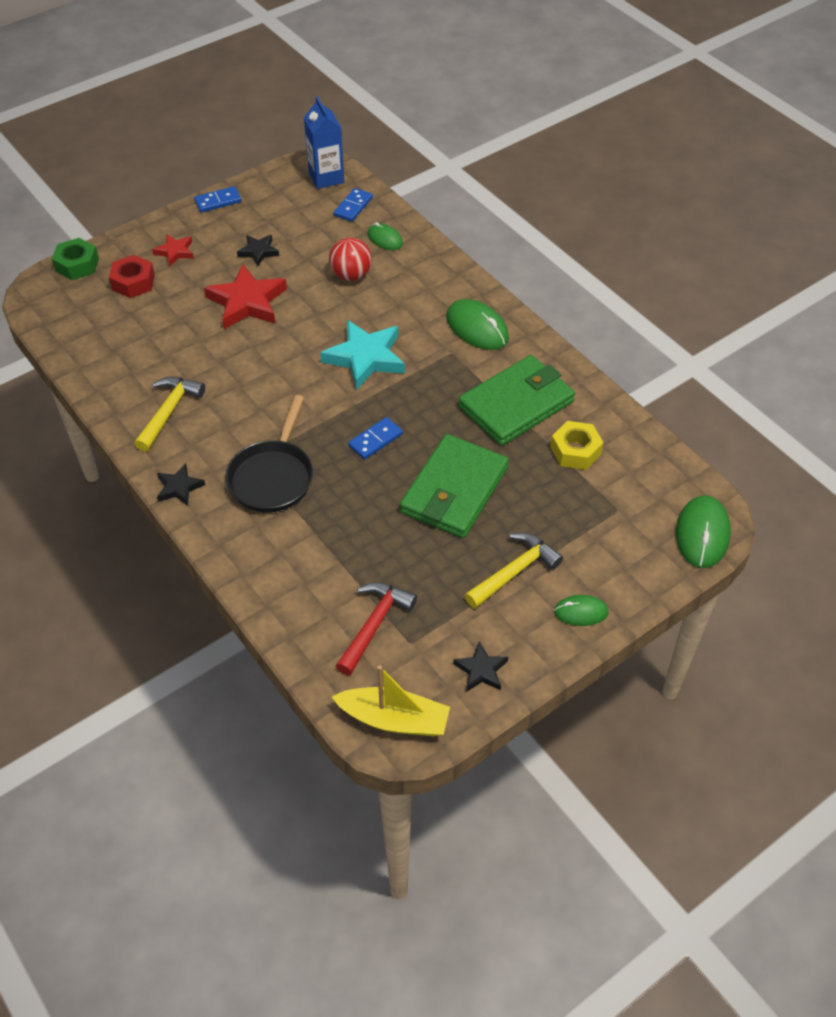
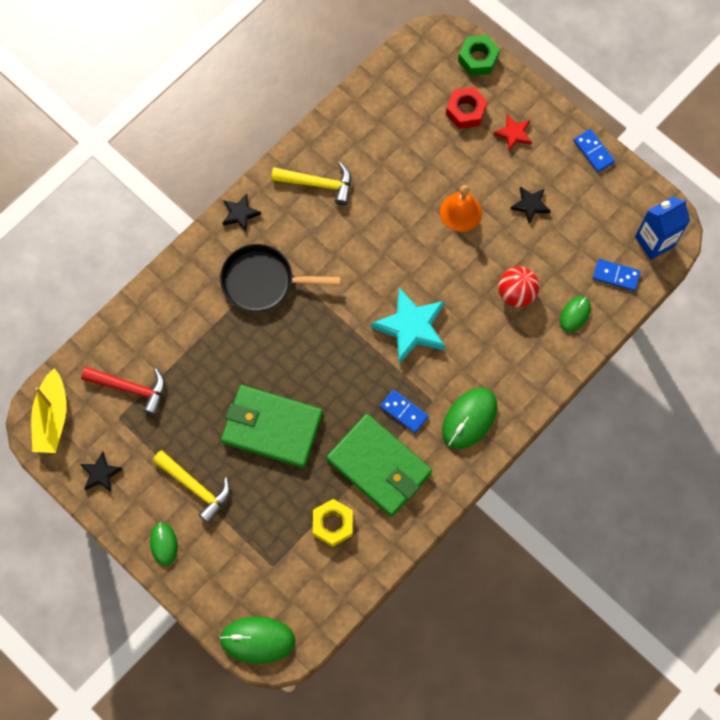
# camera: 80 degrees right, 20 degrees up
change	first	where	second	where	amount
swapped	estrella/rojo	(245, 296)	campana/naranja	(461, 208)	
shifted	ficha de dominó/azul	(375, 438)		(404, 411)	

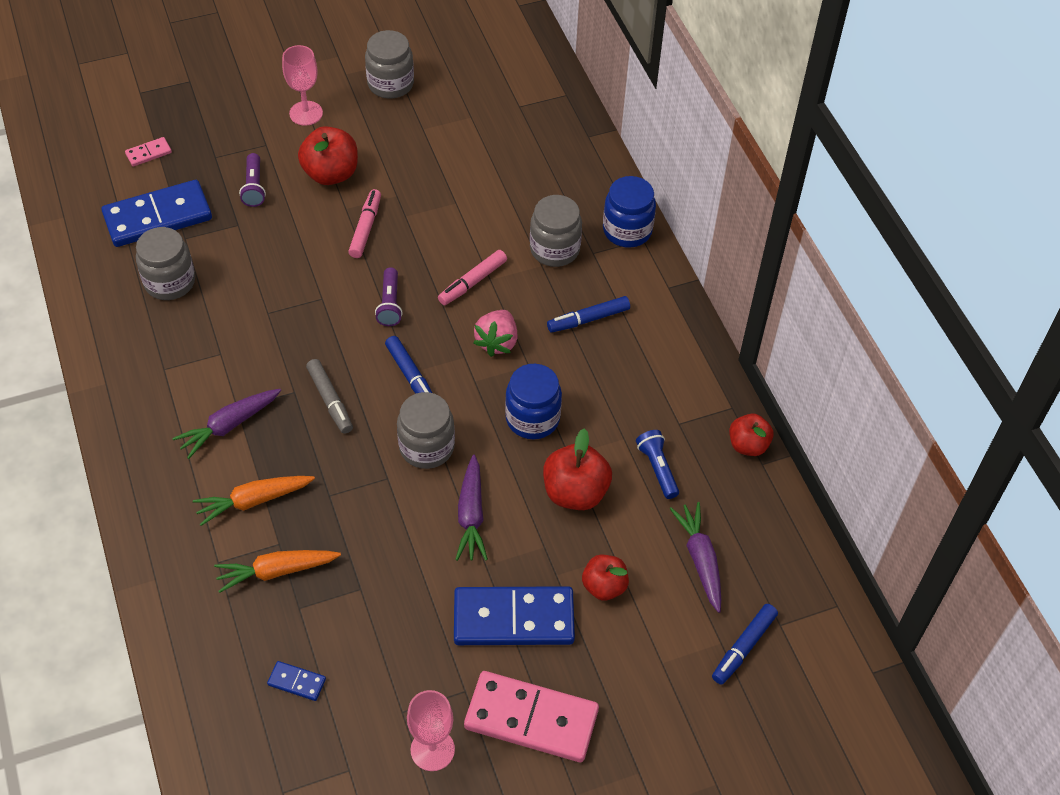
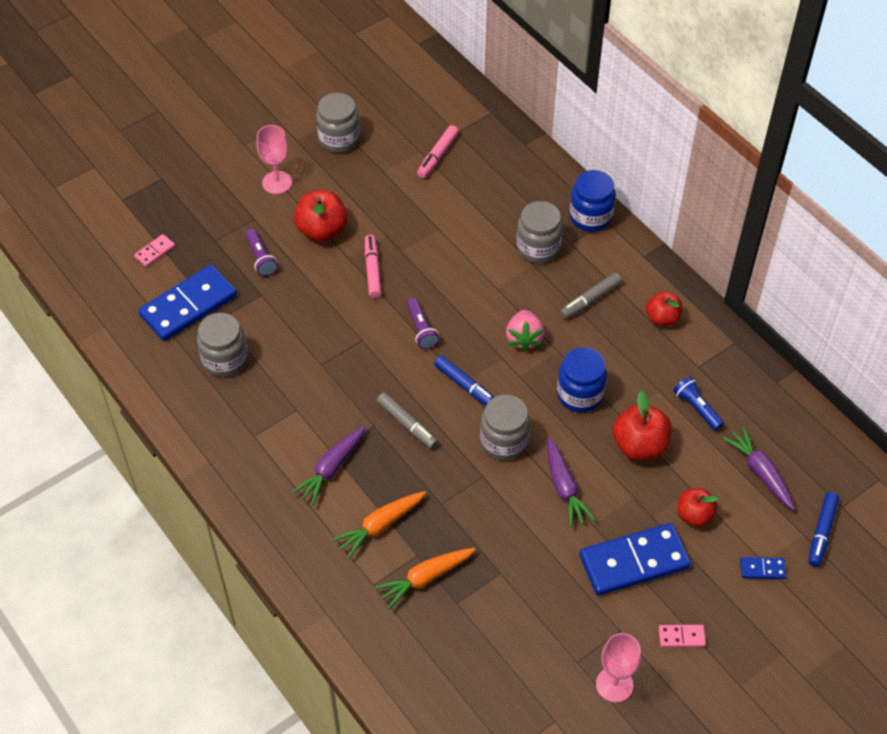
# camera: 15 degrees left, 0 degrees up
change	first	where	second	where	amount
shifted	rotulador/rosa	(472, 277)		(438, 151)	
repainted	rotulador/azul	(588, 314)	rotulador/gris	(591, 296)	
shifted	manzana/rojo	(751, 435)		(664, 308)	
shifted	ficha de dominó/azul	(296, 681)		(763, 568)	
scaled	ficha de dominó/rosa	(531, 716)		(682, 636)	x0.43

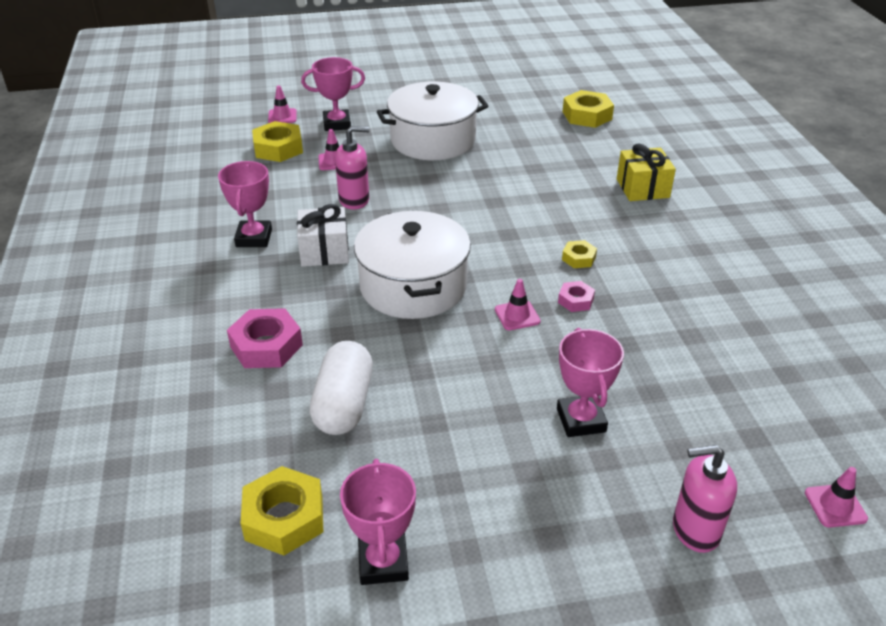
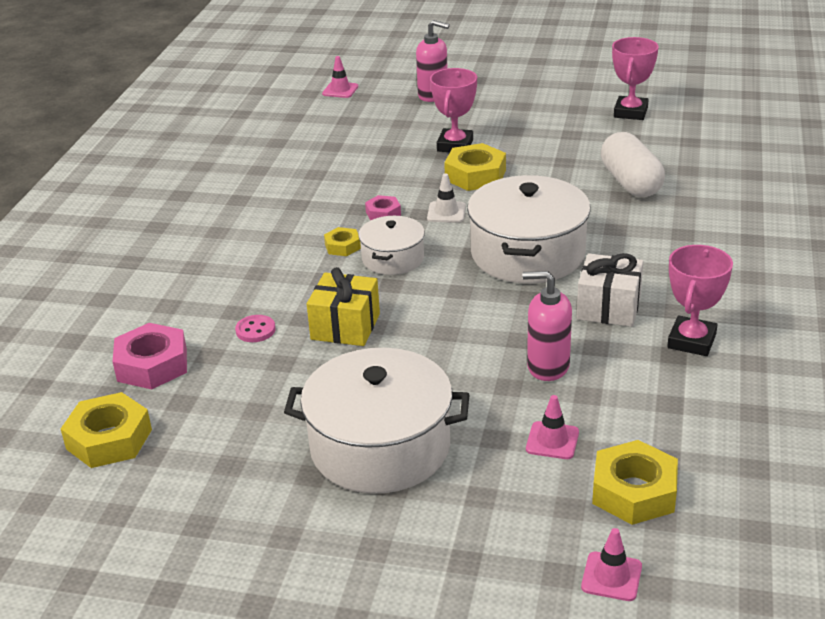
# camera: 155 degrees left, 5 degrees down
change	first	where	second	where	amount
gone	trofeo/rosa	(333, 94)			
shifted	regalo/amarillo	(646, 172)		(343, 306)	
repainted	cono de tráfico/rosa	(518, 304)	cono de tráfico/blanco	(446, 197)	
shifted	tuerca/rosa	(265, 338)		(150, 356)	
rotated	cápsula/blanco	(341, 388)		(633, 164)	45 degrees counterclockwise
shifted	tuerca/amarillo	(282, 510)		(475, 167)	
new			olla/blanco	(391, 245)	
new			botón/rosa	(255, 328)	

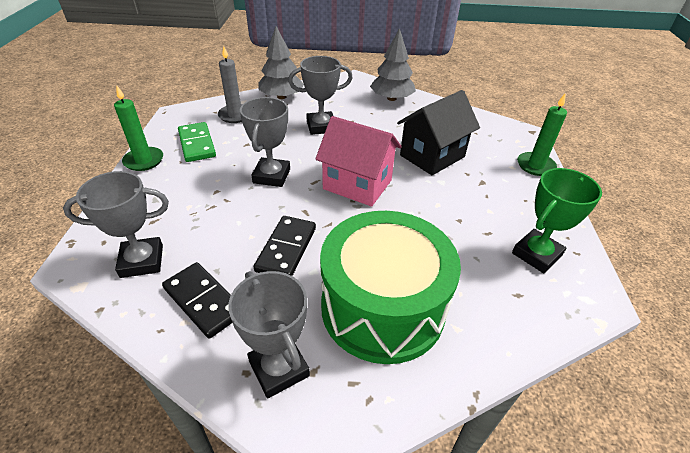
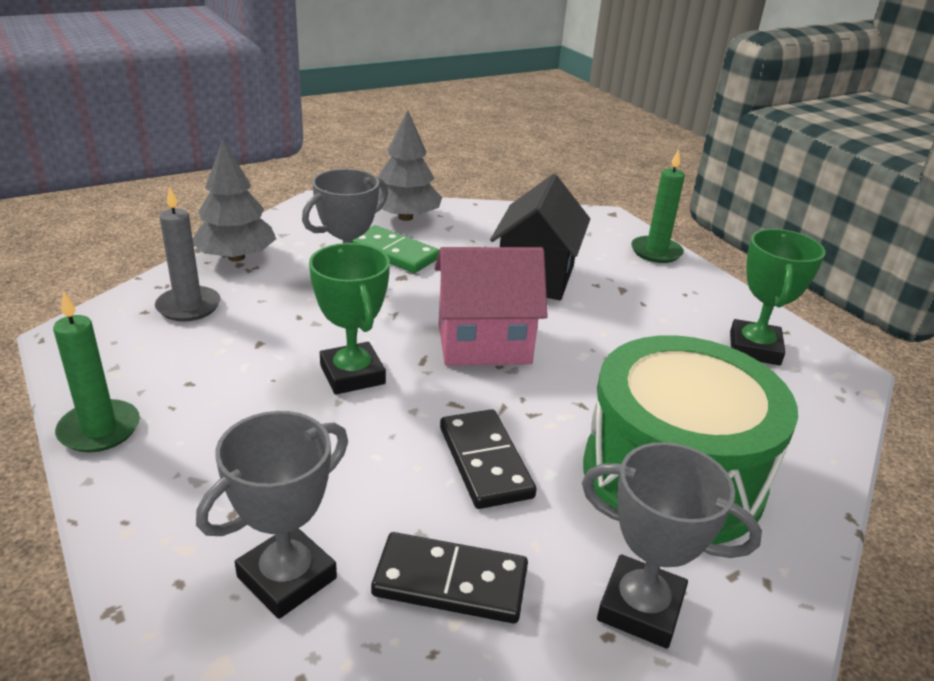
# camera: 35 degrees left, 10 degrees down
change	first	where	second	where	amount
repainted	trofeo/gris	(265, 142)	trofeo/verde	(349, 319)	
shifted	ficha de dominó/verde	(197, 142)		(395, 249)	

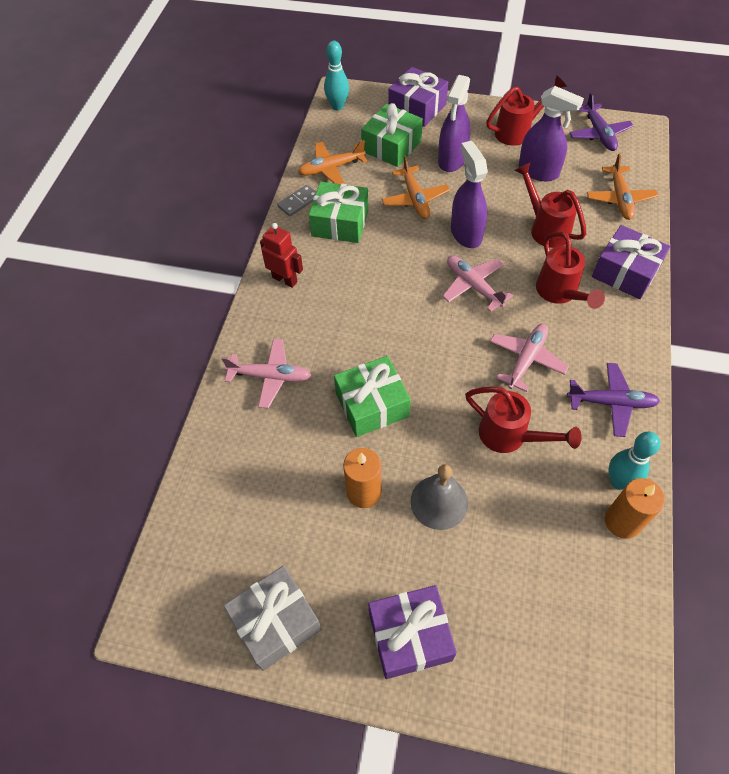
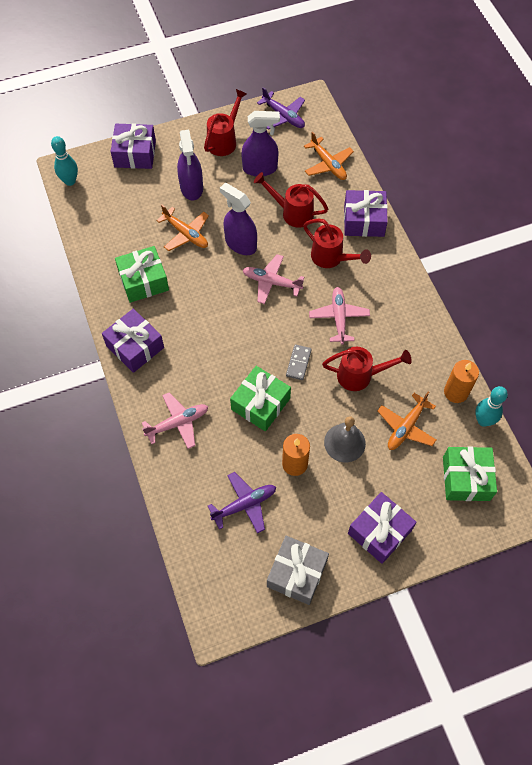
# camera: 35 degrees left, 5 degrees up
change	first	where	second	where	amount
shifted	regalo/verde	(392, 135)		(470, 474)	
shifted	avión/naranja	(332, 162)		(407, 420)	
shifted	ficha de dominó/gris	(296, 200)		(299, 362)	
swapped	robot/rojo	(281, 255)	regalo/morado	(133, 341)	
shifted	avión/morado	(613, 400)		(242, 503)	
shifted	bolo/turquesa	(634, 461)		(491, 406)	

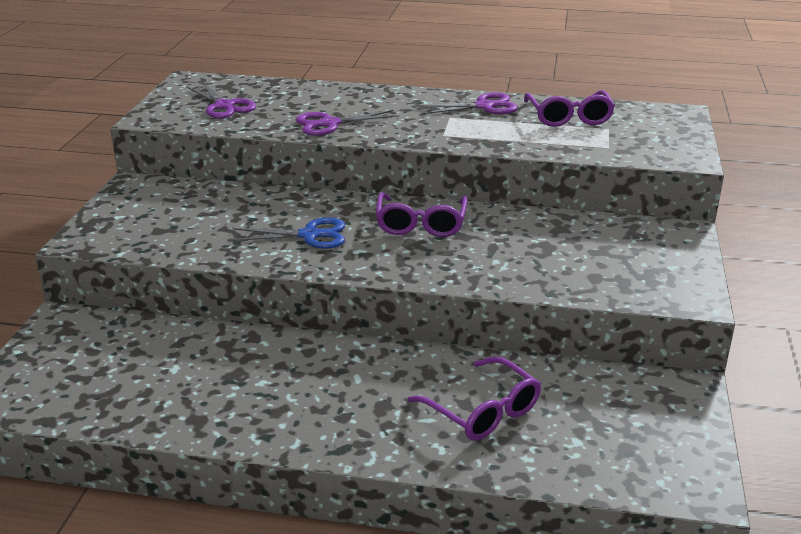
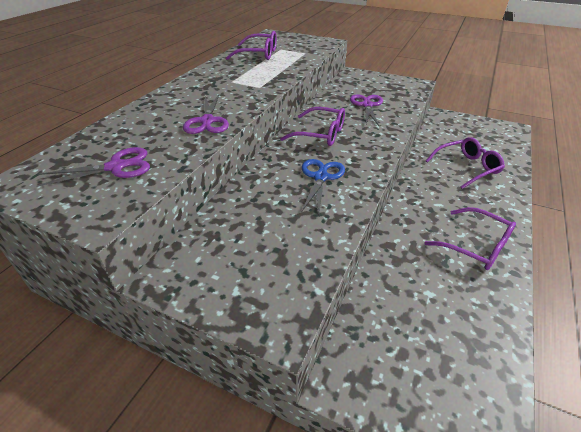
# camera: 75 degrees left, 10 degrees up
change	first	where	second	where	amount
shifted	tijeras/morado	(467, 103)		(366, 110)	
new			gafas/morado	(470, 238)	

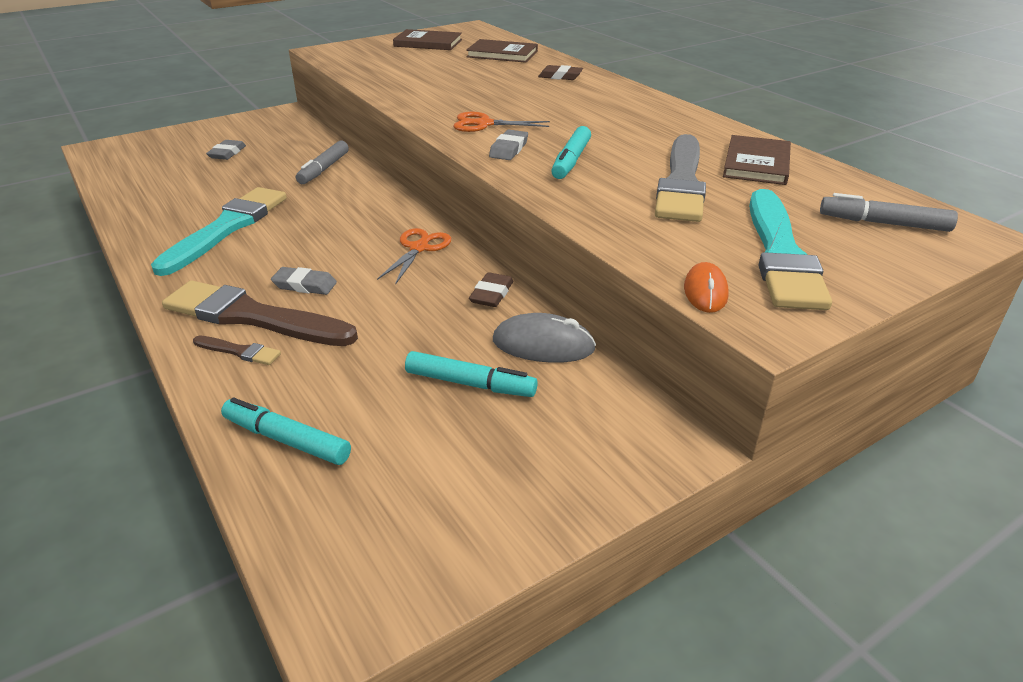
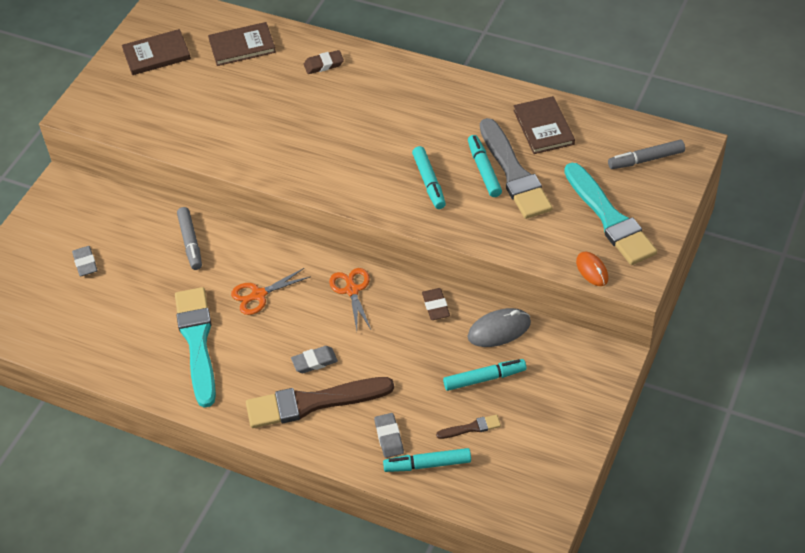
# camera: 30 degrees left, 15 degrees up
change	first	where	second	where	amount
shifted	tijeras/naranja	(501, 122)		(271, 291)	
shifted	goma de borrar/gris	(508, 144)		(389, 435)	
shifted	pincel/marrón	(237, 350)		(468, 427)	
new			rotulador/turquesa	(485, 166)	

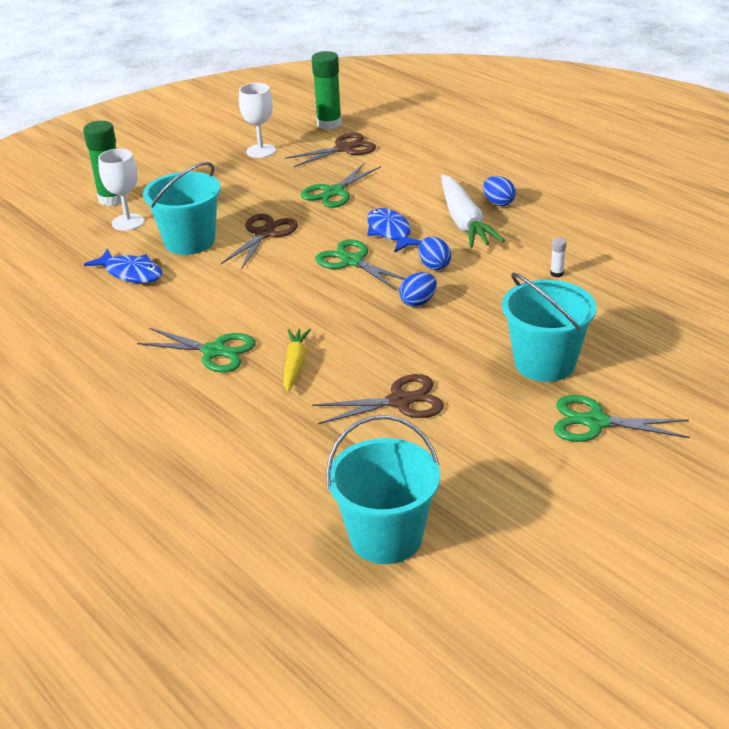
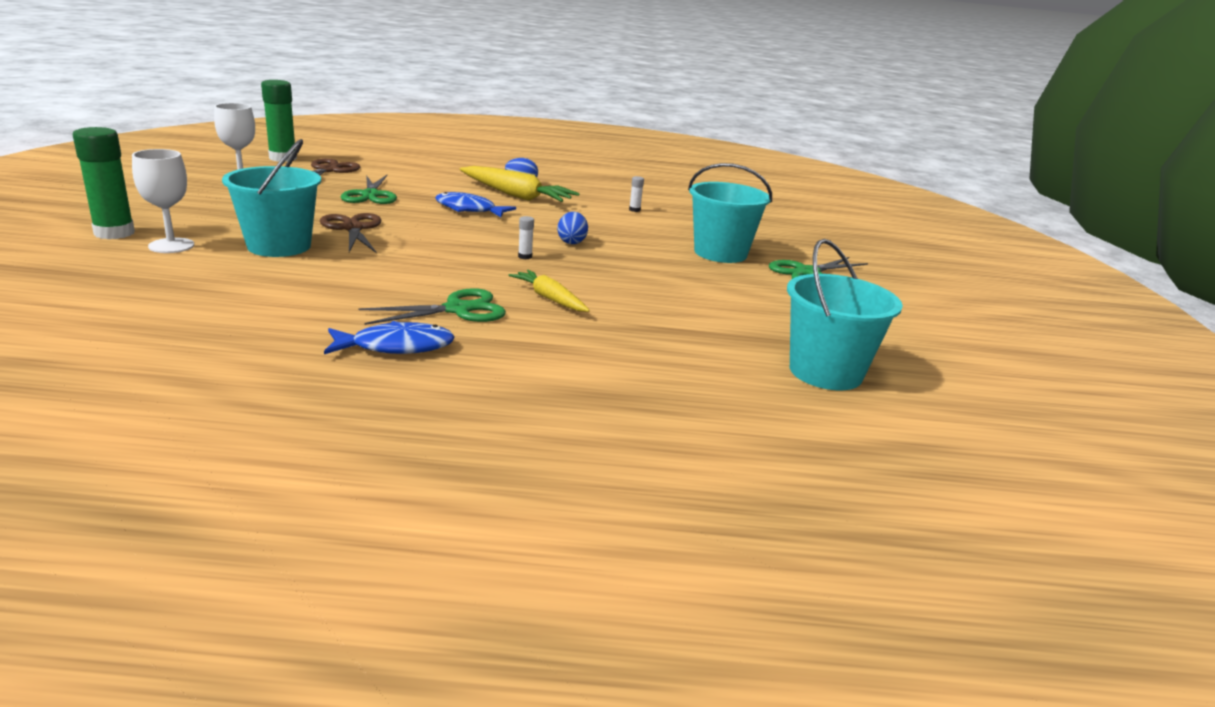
# camera: 50 degrees left, 10 degrees down
change	first	where	second	where	amount
repainted	zanahoria/blanco	(473, 211)	zanahoria/amarillo	(519, 184)	
gone	huevo/azul	(435, 253)			
gone	tijeras/verde	(360, 264)			
shifted	pez/azul	(123, 265)		(389, 337)	
gone	tijeras/marrón	(378, 399)			
new			barra de pegamento/blanco	(526, 237)	

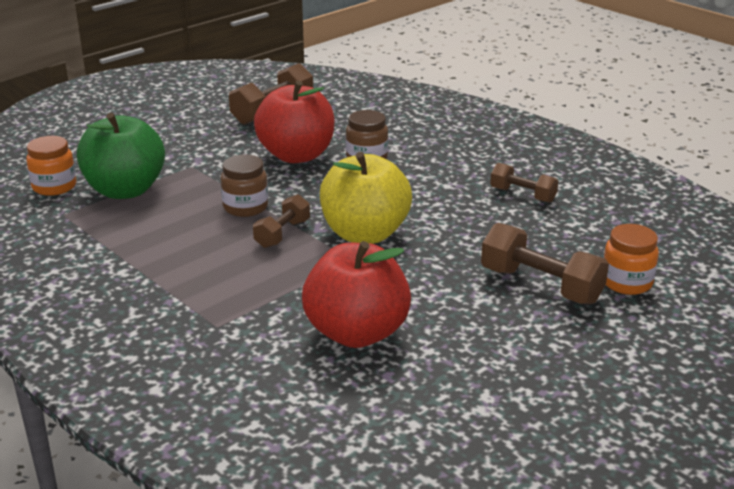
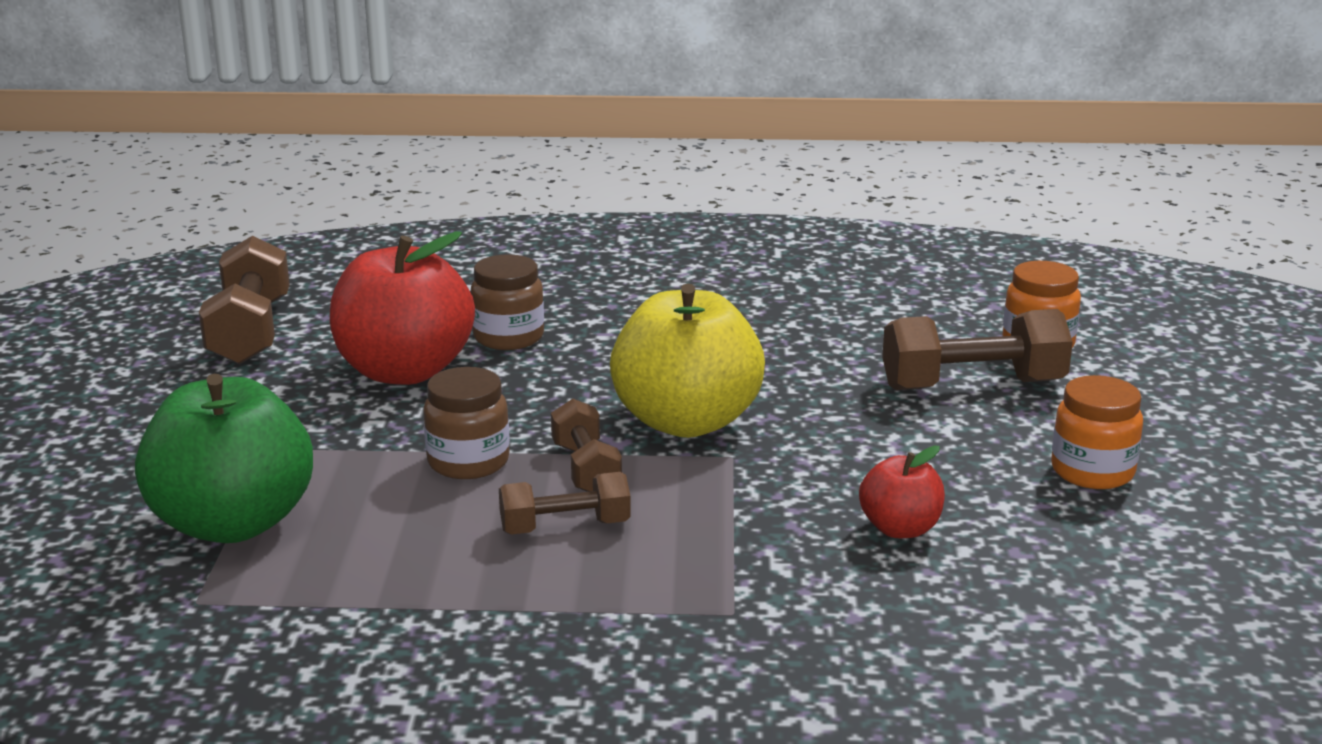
# camera: 45 degrees left, 5 degrees down
change	first	where	second	where	amount
shifted	tarro/naranja	(51, 166)		(1097, 432)	
shifted	mancuerna/marrón	(524, 183)		(565, 503)	
scaled	manzana/rojo	(356, 294)		(902, 492)	x0.50

